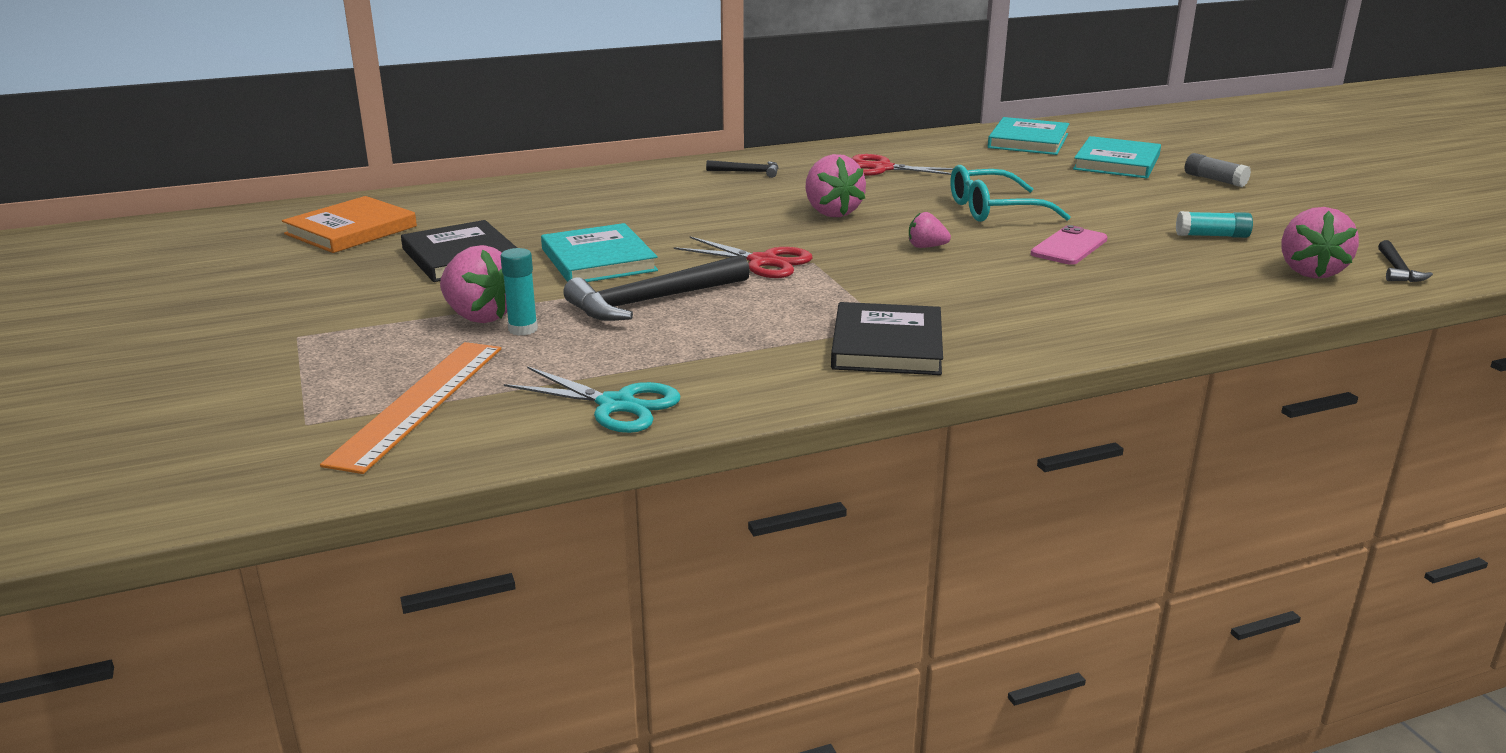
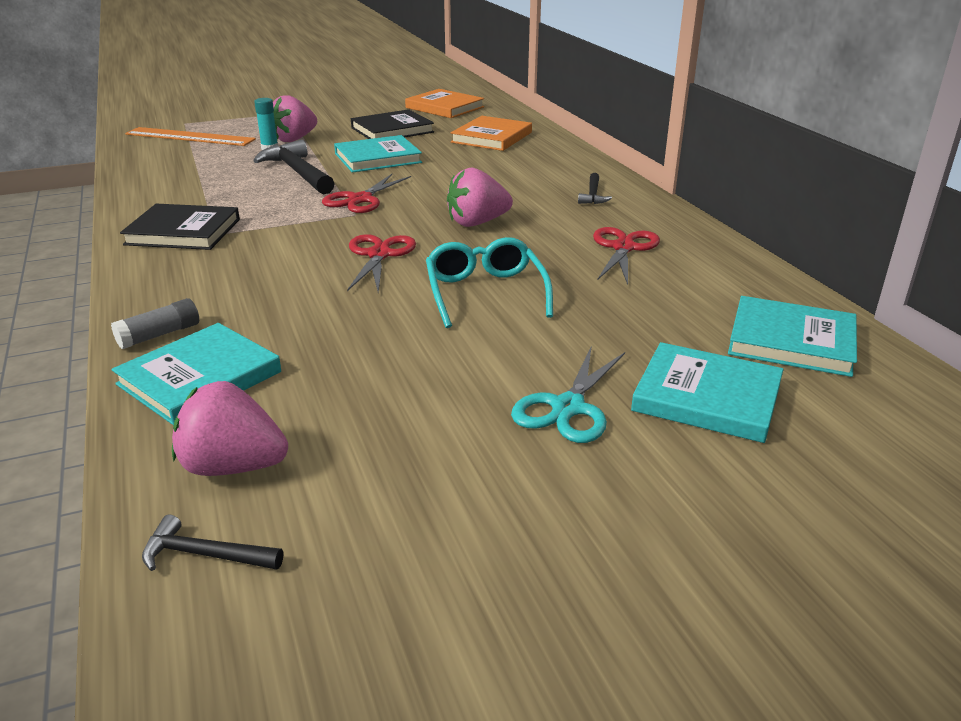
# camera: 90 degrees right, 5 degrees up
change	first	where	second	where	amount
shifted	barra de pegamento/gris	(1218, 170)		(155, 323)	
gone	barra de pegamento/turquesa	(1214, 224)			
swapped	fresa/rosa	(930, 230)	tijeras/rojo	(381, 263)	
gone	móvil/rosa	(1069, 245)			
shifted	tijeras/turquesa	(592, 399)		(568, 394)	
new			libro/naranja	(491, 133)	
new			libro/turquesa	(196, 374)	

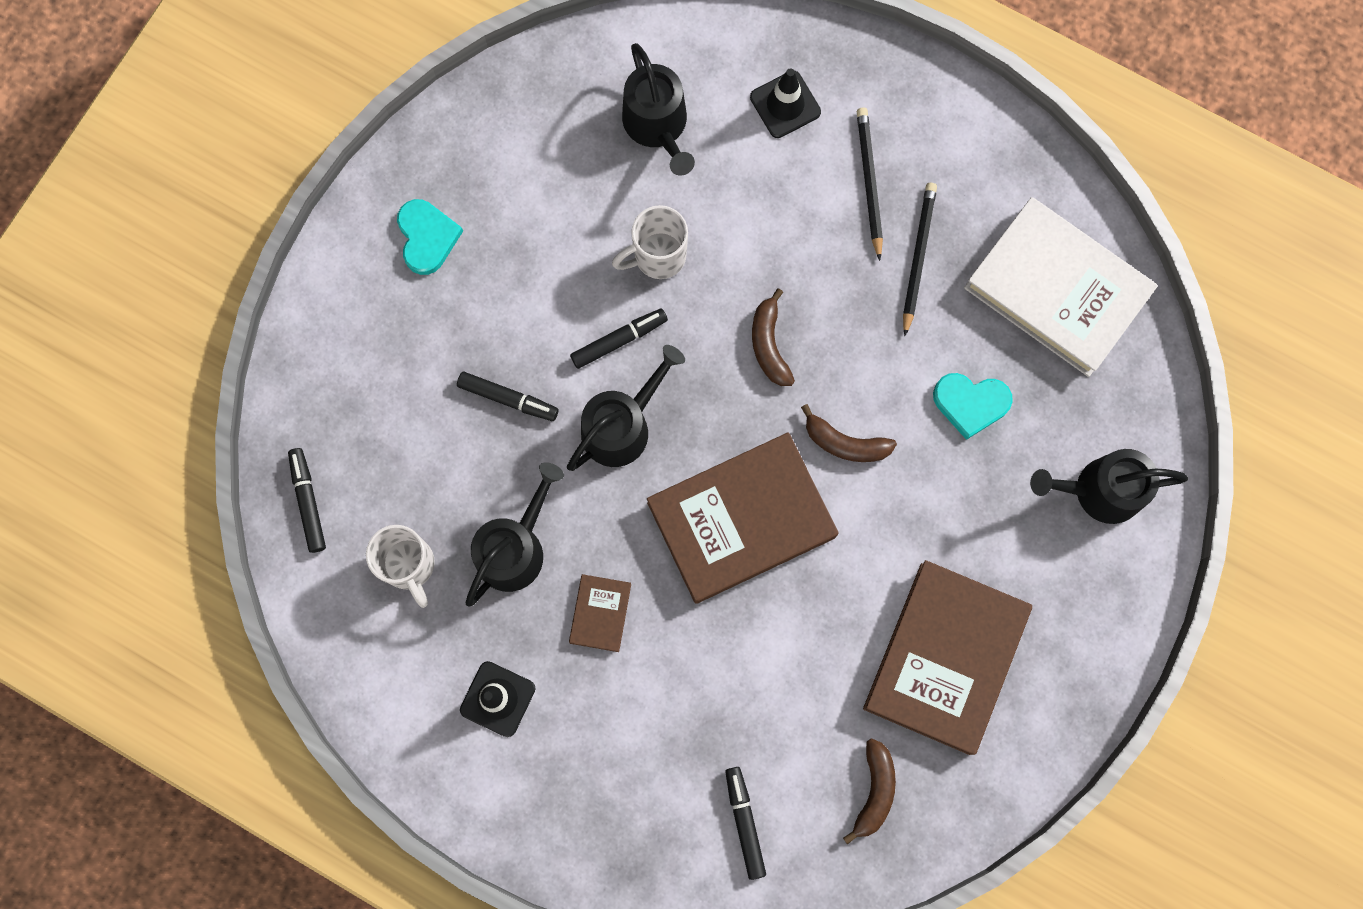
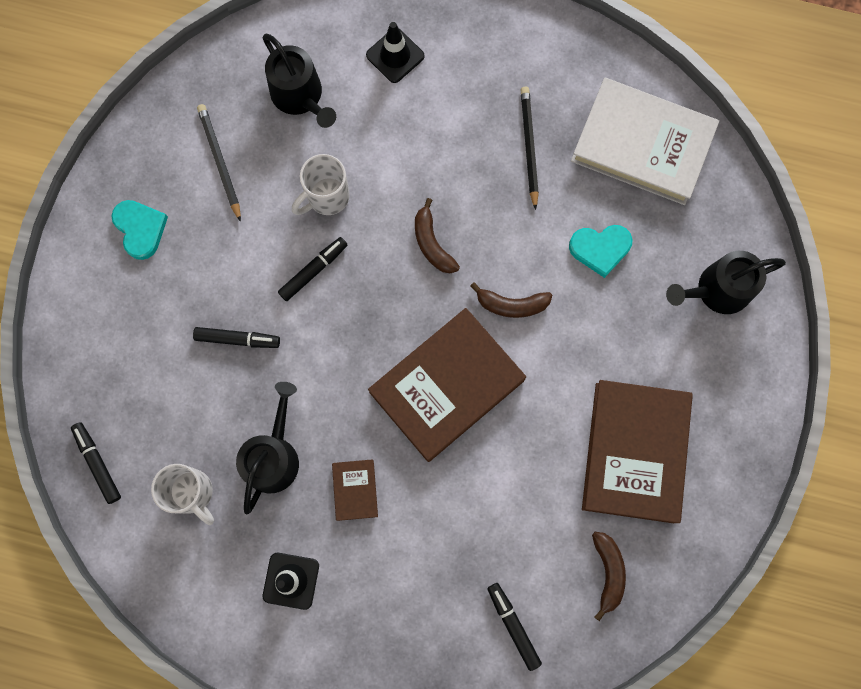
# camera: 15 degrees left, 0 degrees up
change	first	where	second	where	amount
shifted	lápiz/negro	(870, 184)		(219, 163)	
gone	regadera/negro	(626, 408)			

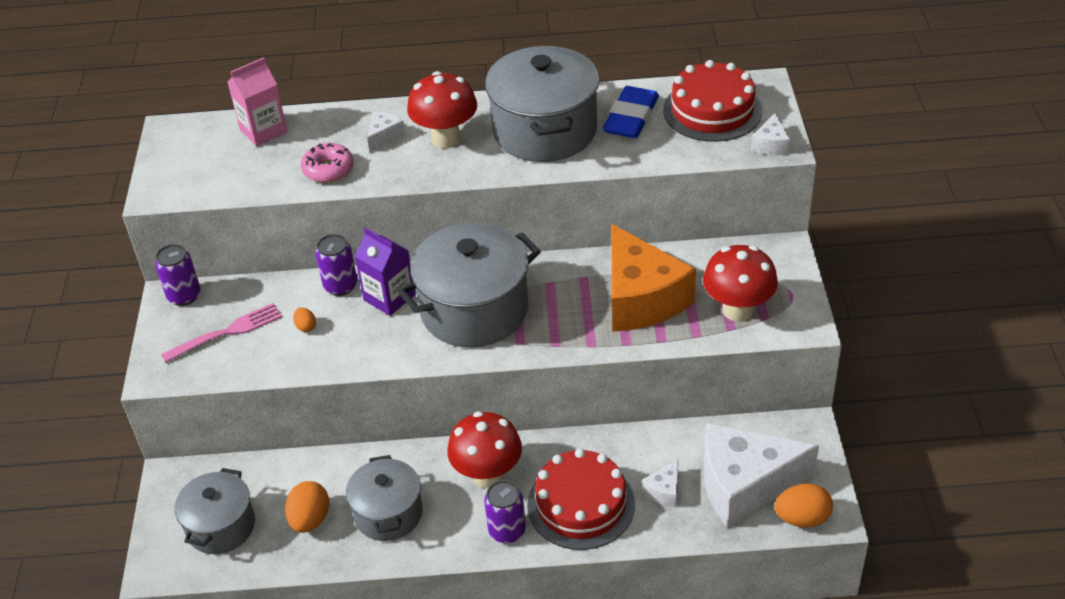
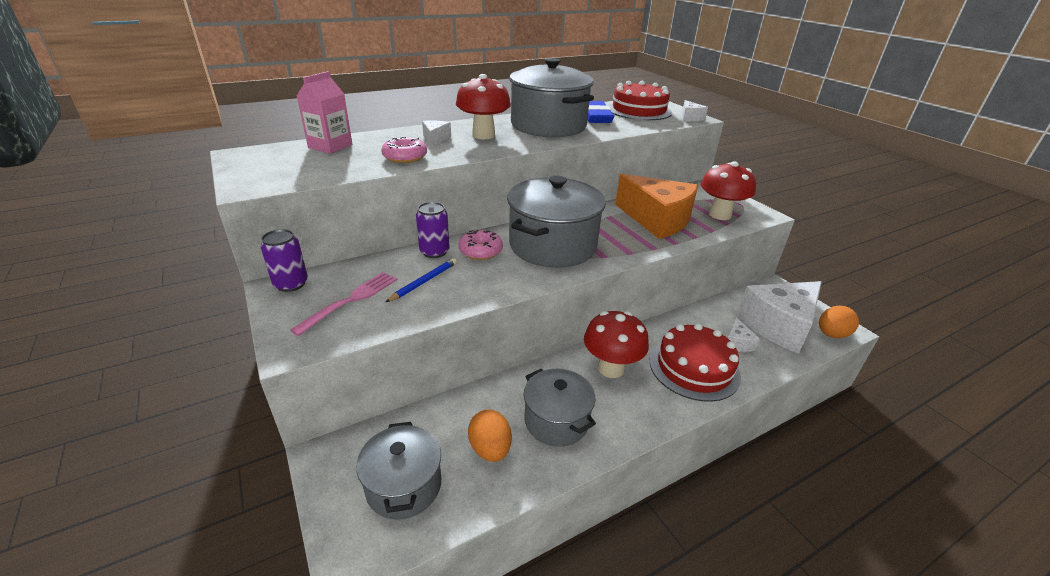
# camera: 30 degrees left, 10 degrees down
change	first	where	second	where	amount
swapped	cartón de leche/morado	(385, 272)	rosquilla/rosa	(480, 244)	
swapped	huevo/naranja	(304, 320)	lápiz/azul	(421, 280)	
gone	lata/morado	(505, 511)			

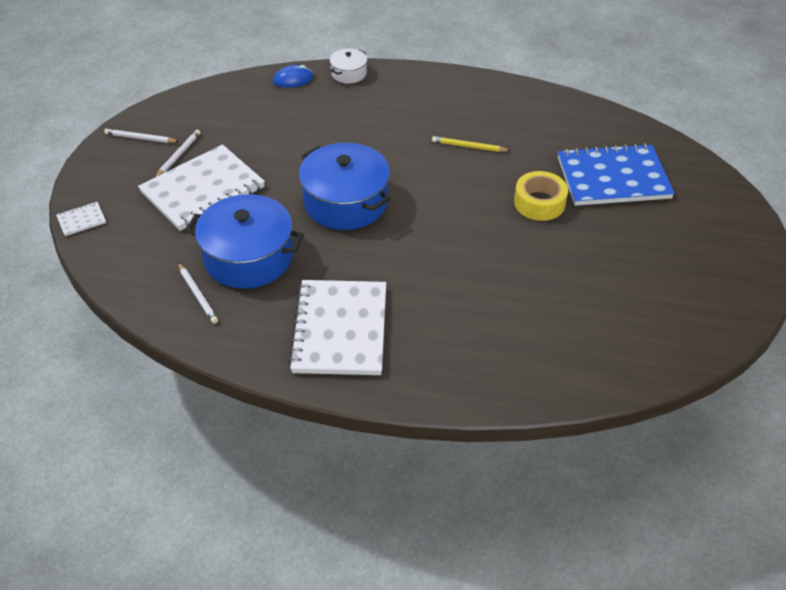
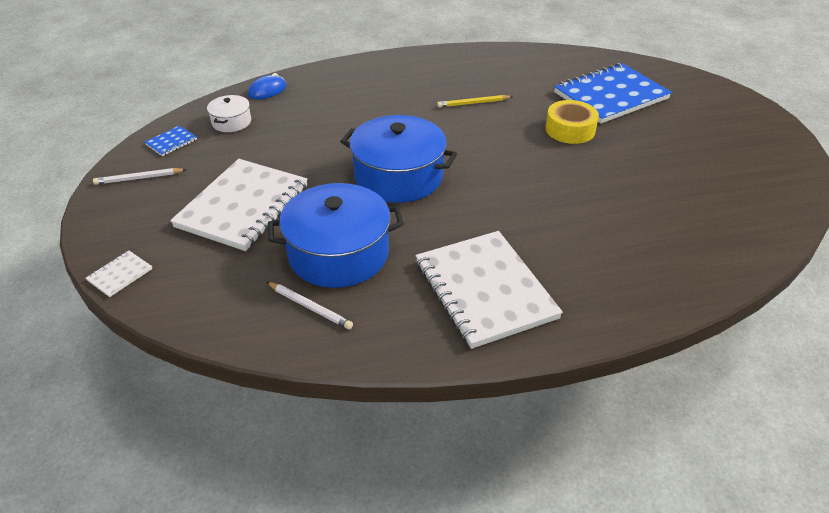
# camera: 25 degrees left, 5 degrees down
change	first	where	second	where	amount
shifted	olla/blanco	(348, 65)		(229, 113)	
gone	lápiz/blanco	(178, 153)			
new			cuaderno/azul	(171, 141)	

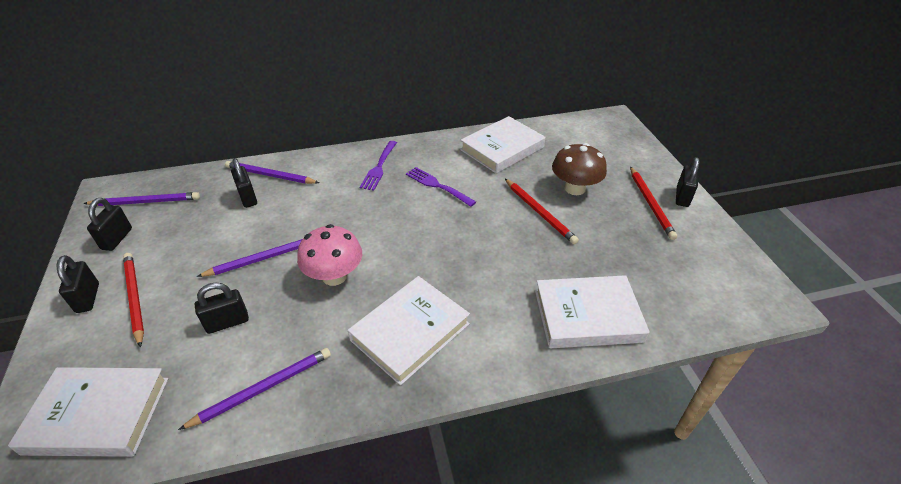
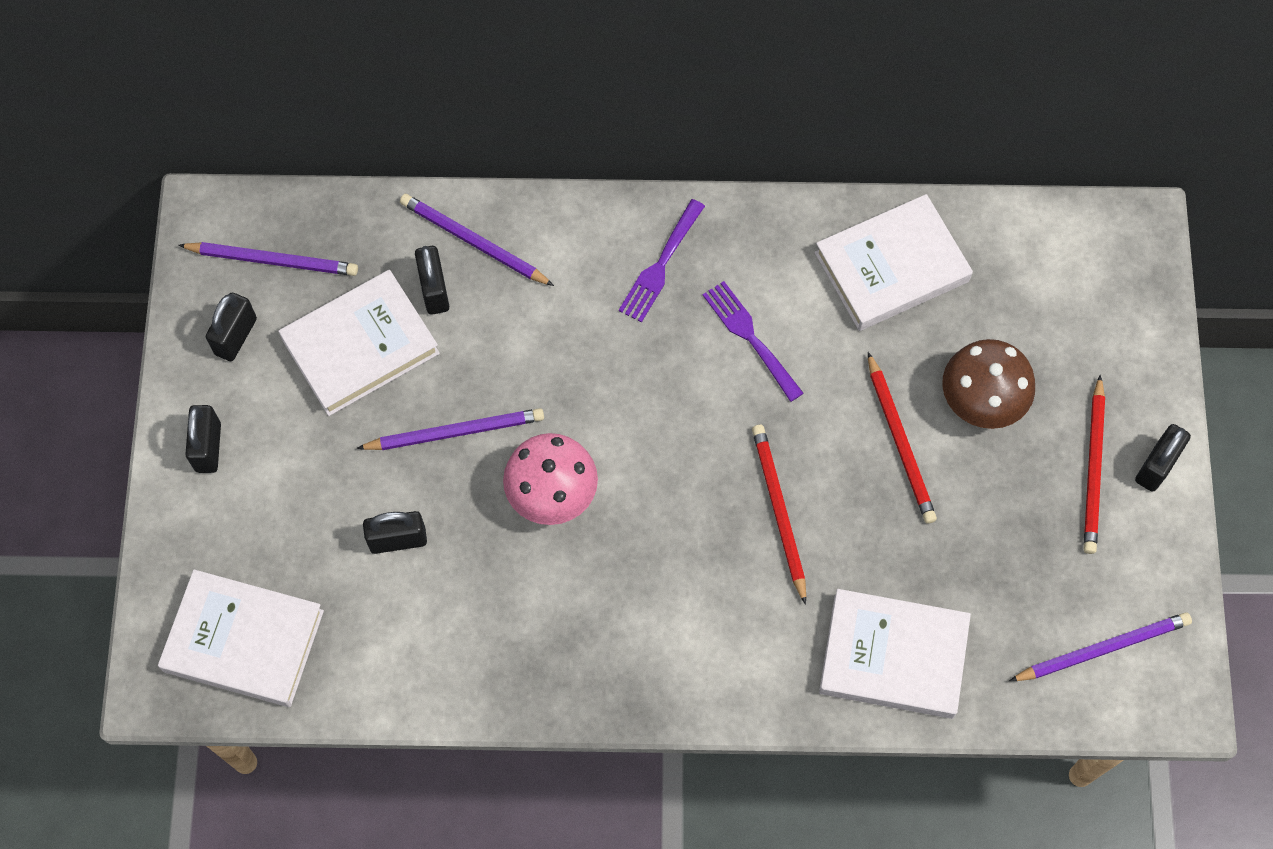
# camera: 15 degrees right, 25 degrees up
change	first	where	second	where	amount
shifted	lápiz/rojo	(133, 300)		(779, 515)	
shifted	libro/blanco	(409, 330)		(359, 343)	
shifted	lápiz/morado	(254, 389)		(1100, 646)	

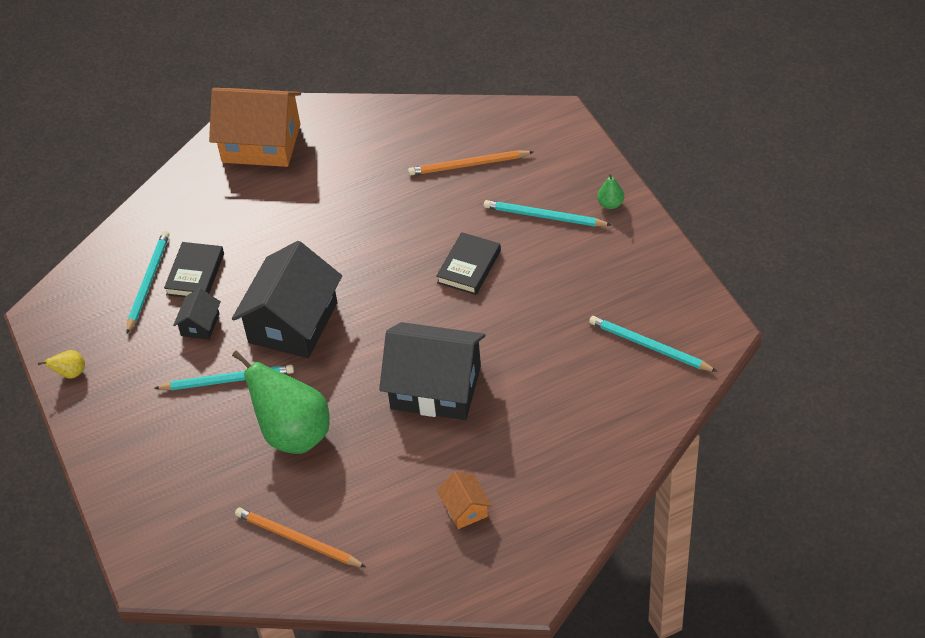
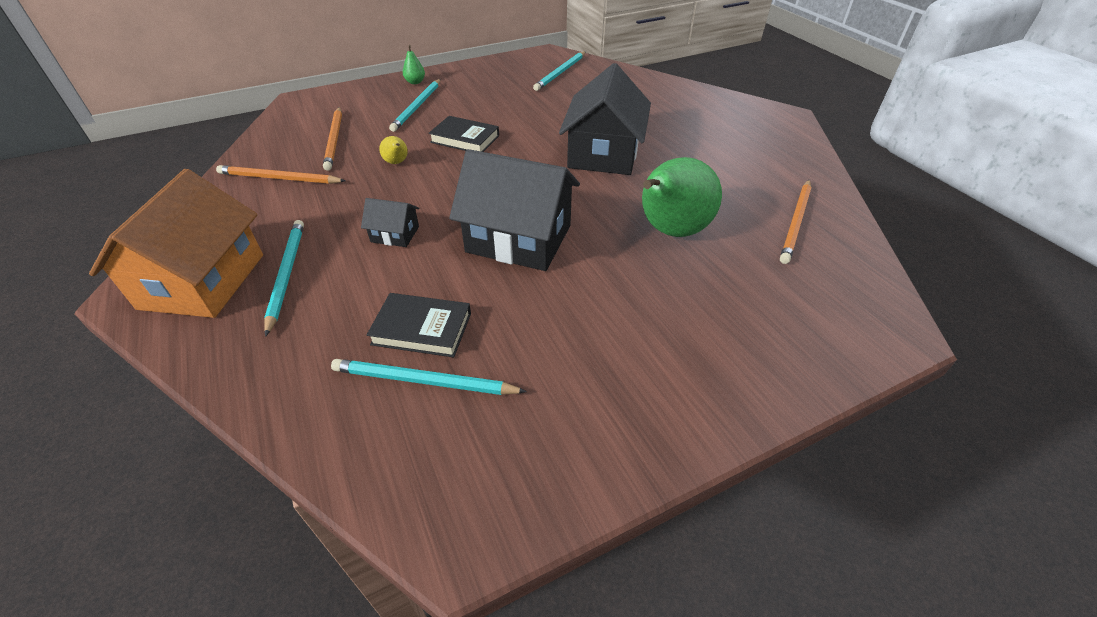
# camera: 95 degrees left, 5 degrees down
change	first	where	second	where	amount
shifted	casa/negro	(197, 314)		(390, 222)	
shifted	pera/amarillo	(61, 364)		(393, 150)	
shifted	lápiz/turquesa	(224, 377)		(284, 278)	
gone	casa/naranja	(464, 500)			
new			lápiz/naranja	(280, 174)	

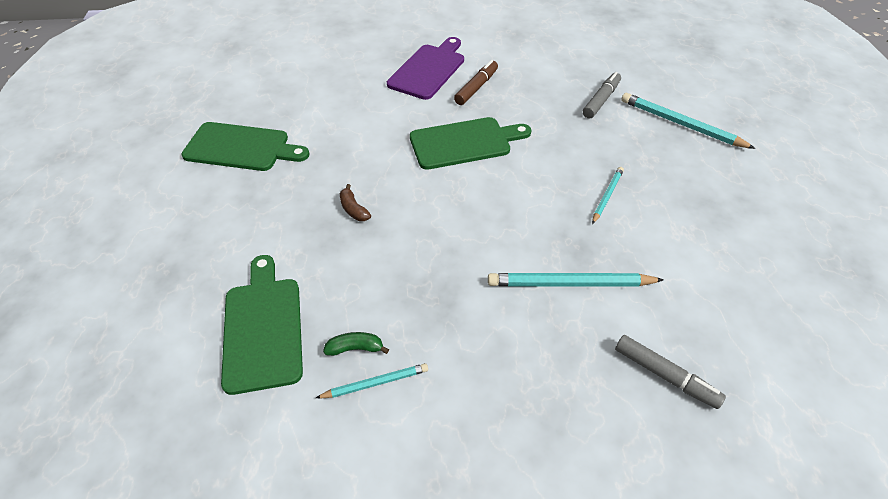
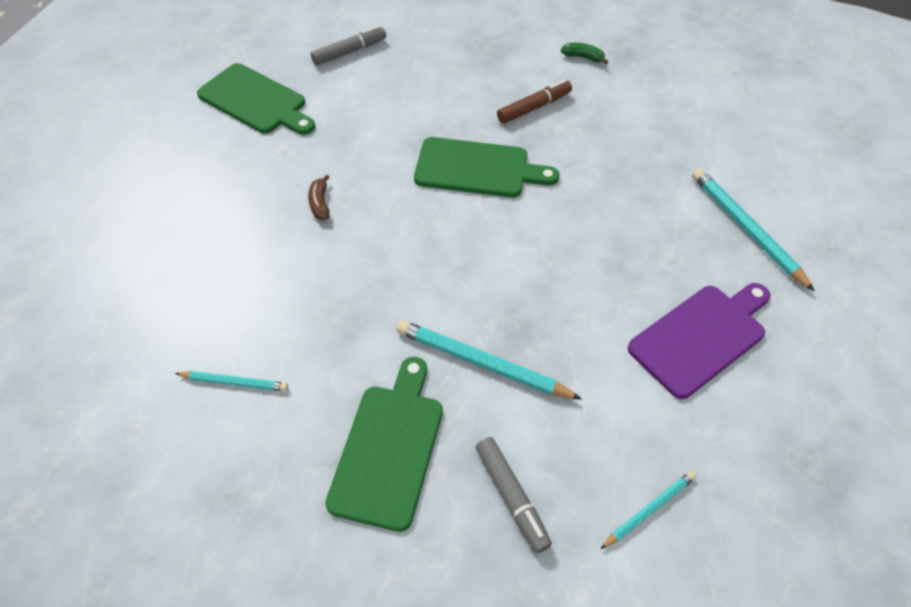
# camera: 25 degrees right, 5 degrees up
change	first	where	second	where	amount
shifted	tabla de cortar/morado	(425, 68)		(699, 341)	
shifted	rotulador/gris	(602, 95)		(348, 45)	
shifted	lápiz/turquesa	(608, 195)		(648, 510)	
shifted	tabla de cortar/verde	(262, 325)		(384, 444)	
shifted	plátano/verde	(356, 344)		(584, 54)	

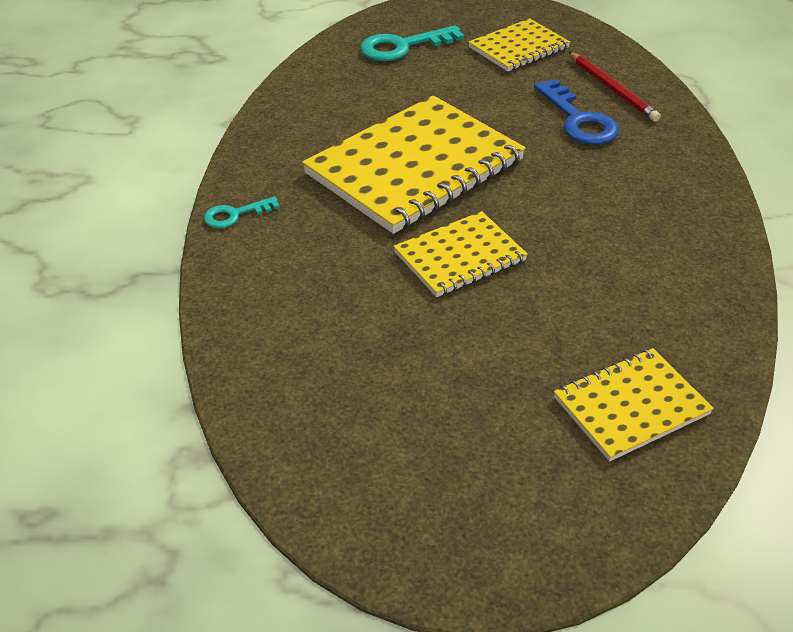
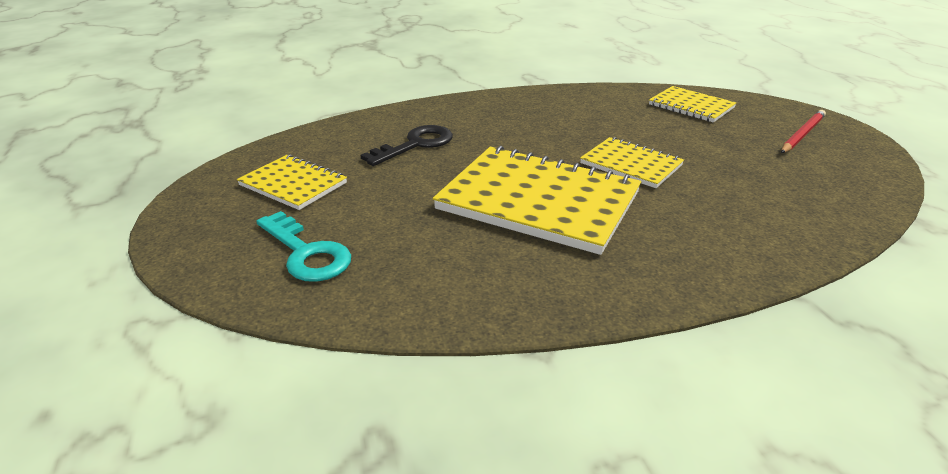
# camera: 110 degrees left, 10 degrees down
change	first	where	second	where	amount
shifted	lápiz/rojo	(615, 87)		(803, 131)	
repainted	llave/azul	(576, 112)	llave/negro	(406, 145)	
gone	llave/turquesa	(242, 212)			

